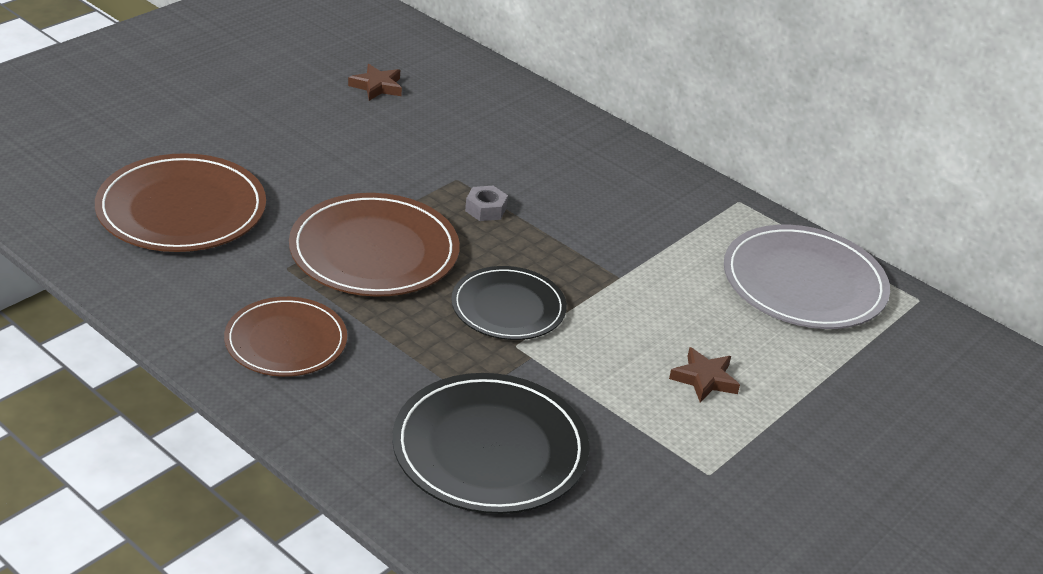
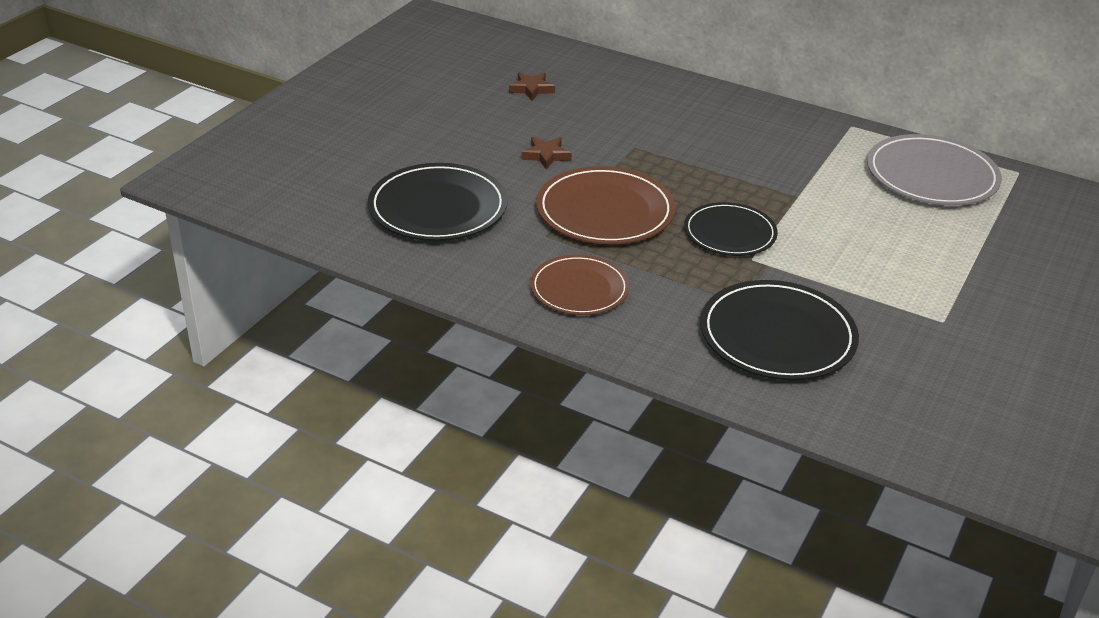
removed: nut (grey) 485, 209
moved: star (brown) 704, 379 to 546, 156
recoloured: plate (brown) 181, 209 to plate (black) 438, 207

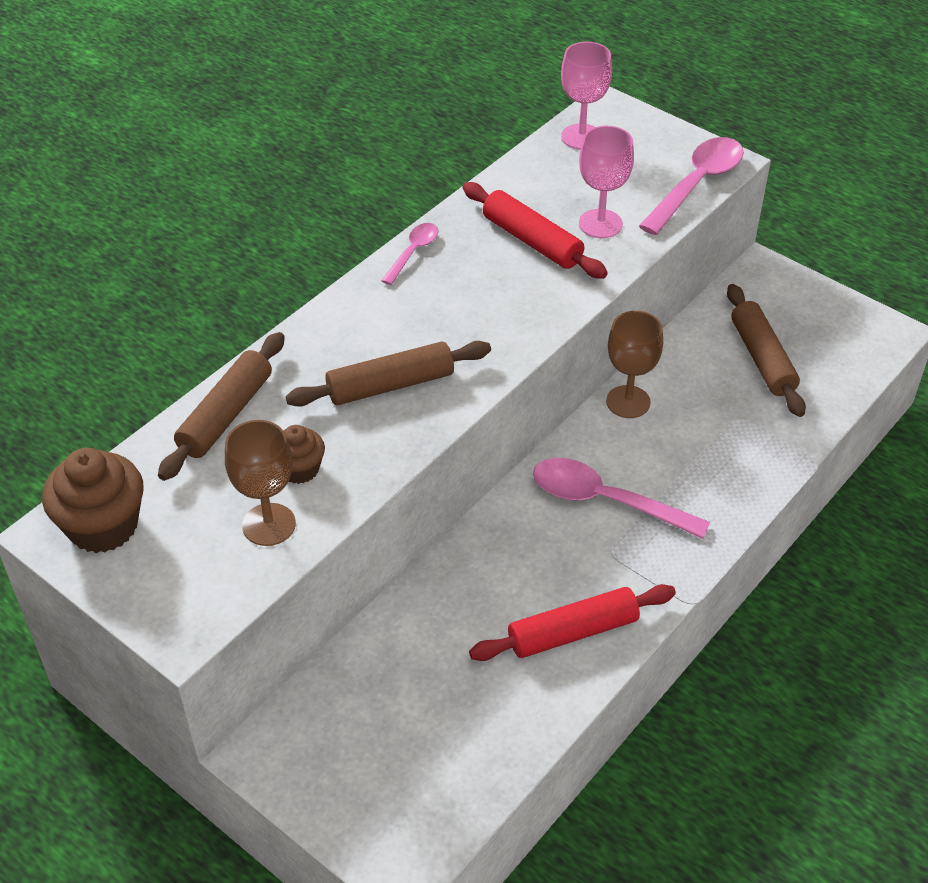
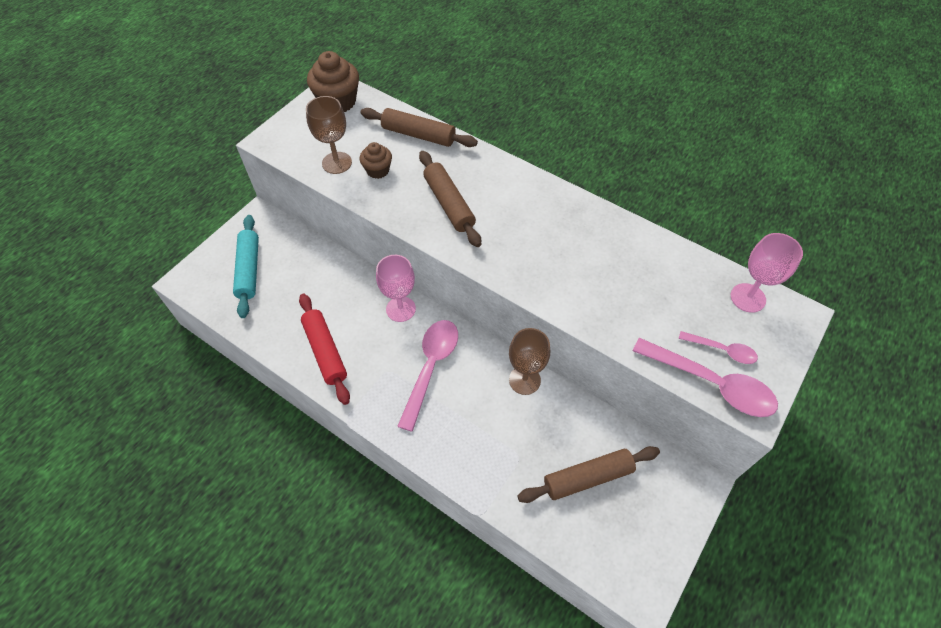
removed: rolling pin (red) 532, 241
added: rolling pin (turquoise) 249, 270
moved: goblet (pink) 600, 224 to 401, 309; spoon (pink) 413, 252 to 721, 350

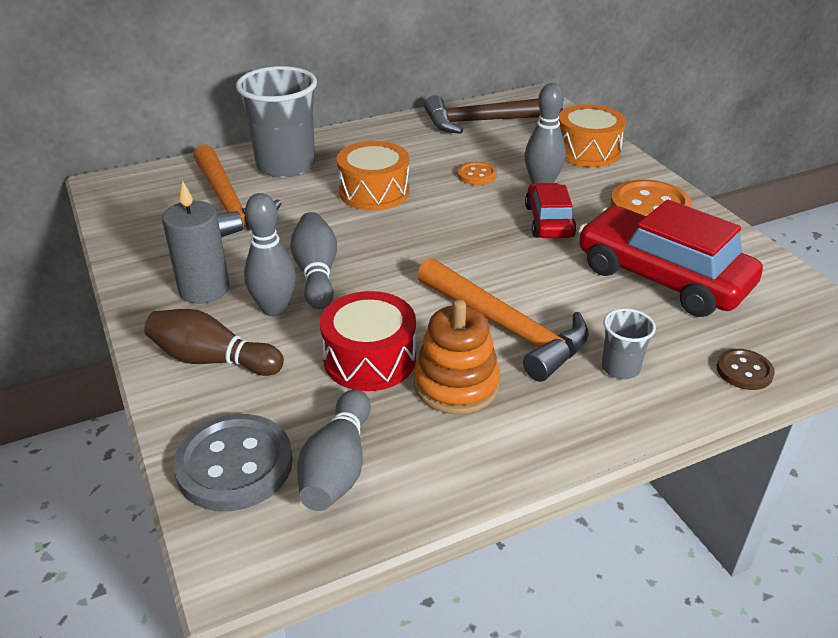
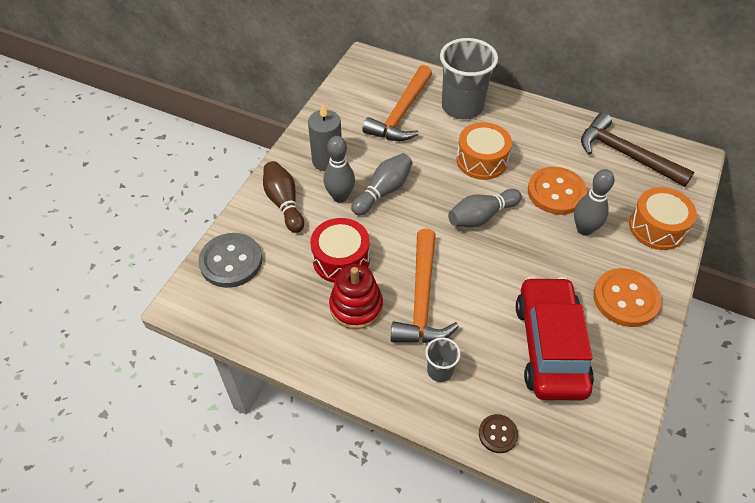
removed: car (red) 548, 221
moved: bowling pin (grey) 338, 467 to 481, 216
recoloured: stacking toy (orange) 456, 385 to stacking toy (red) 356, 306
resized: button (orange) 477, 175 = 556, 192 x1.88

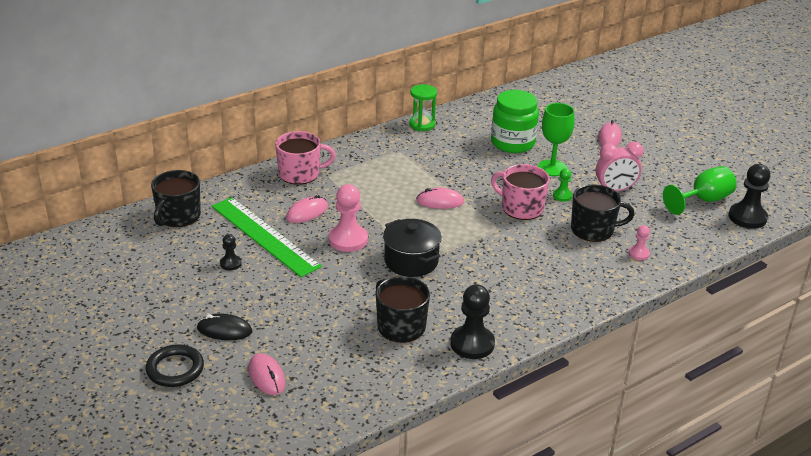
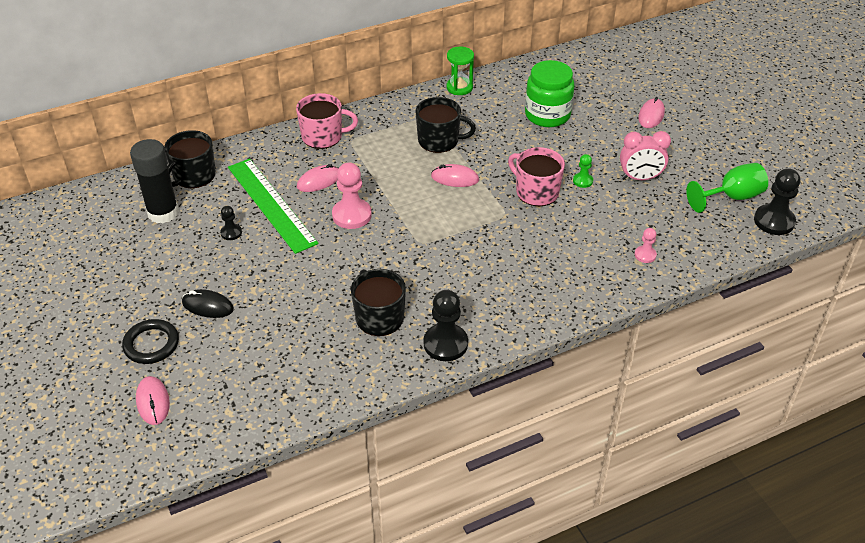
removed: pot (black) 411, 261; goblet (green) 552, 168
added: glue stick (black) 163, 213
moved: mouse (pink) 266, 376 to 153, 402; mug (black) 593, 230 to 439, 140

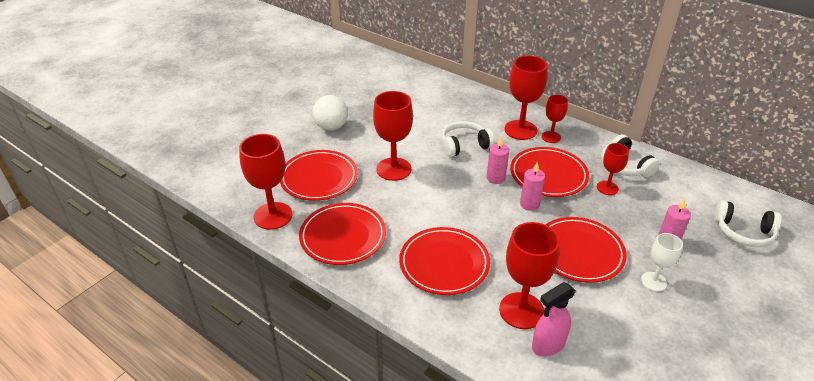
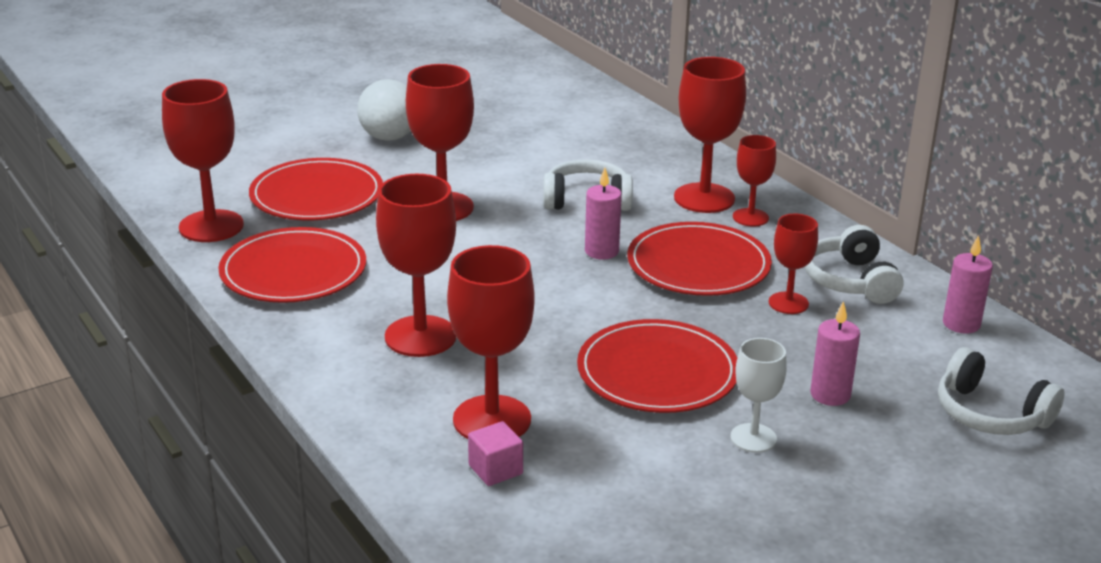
moved: candle (pink) 529, 204 to 961, 324
replaced: plate (red) 444, 263 to goblet (red) 420, 336; spray bottle (pink) 547, 345 to cube (pink) 495, 470

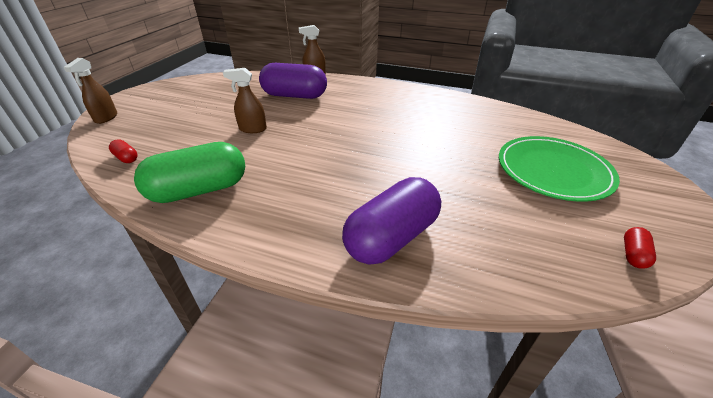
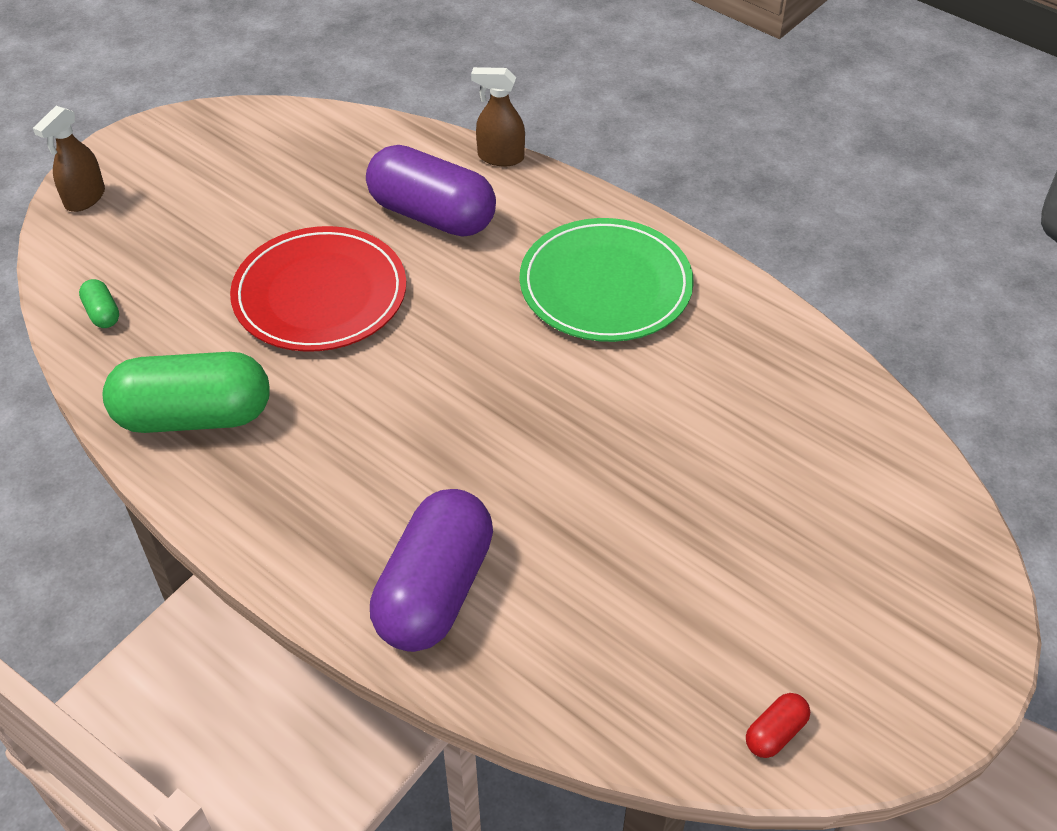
moved: plate (green) 553, 171 to 605, 285
replaced: spray bottle (brown) 252, 129 to plate (red) 320, 294
recoloured: capsule (red) 126, 158 to capsule (green) 102, 313
turned: capsule (purple) 392, 237 = 435, 590 45 degrees counterclockwise

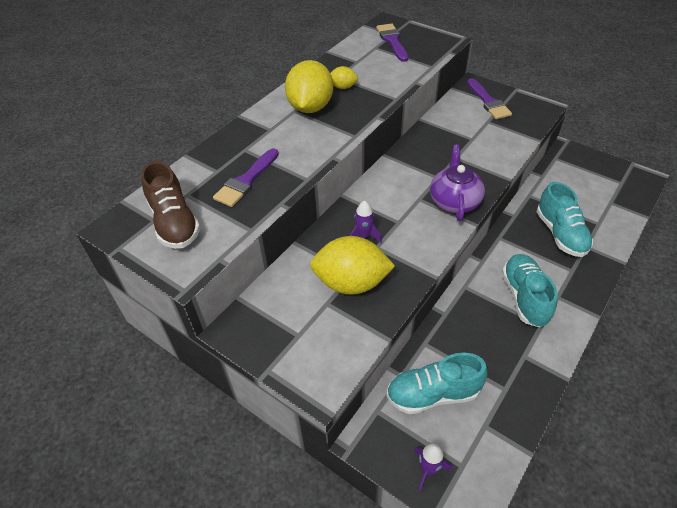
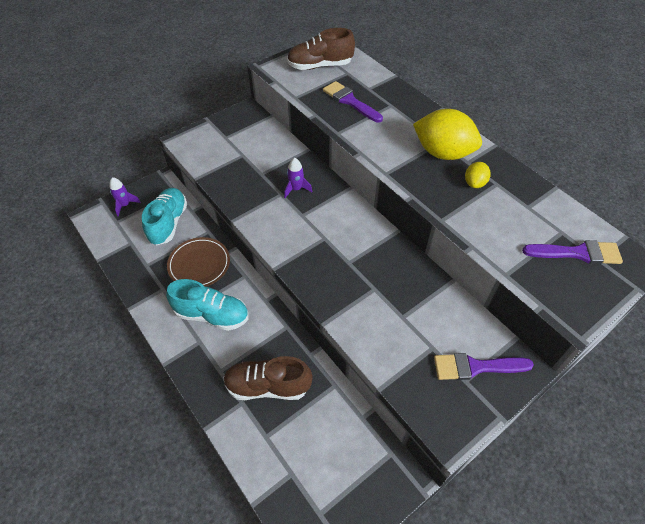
removed: lemon (yellow) 351, 283; teapot (purple) 454, 201
added: plate (brown) 199, 264
recoloured: shoe (turquoise) 560, 234 to shoe (brown) 268, 386

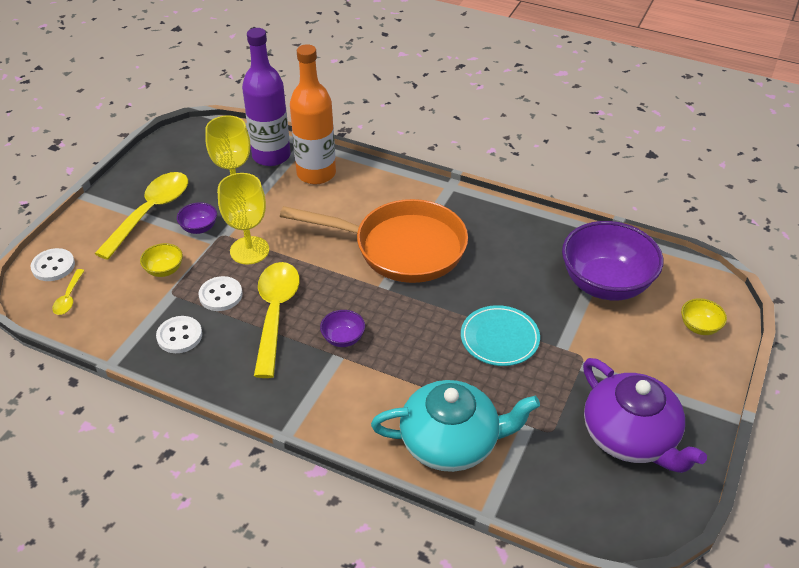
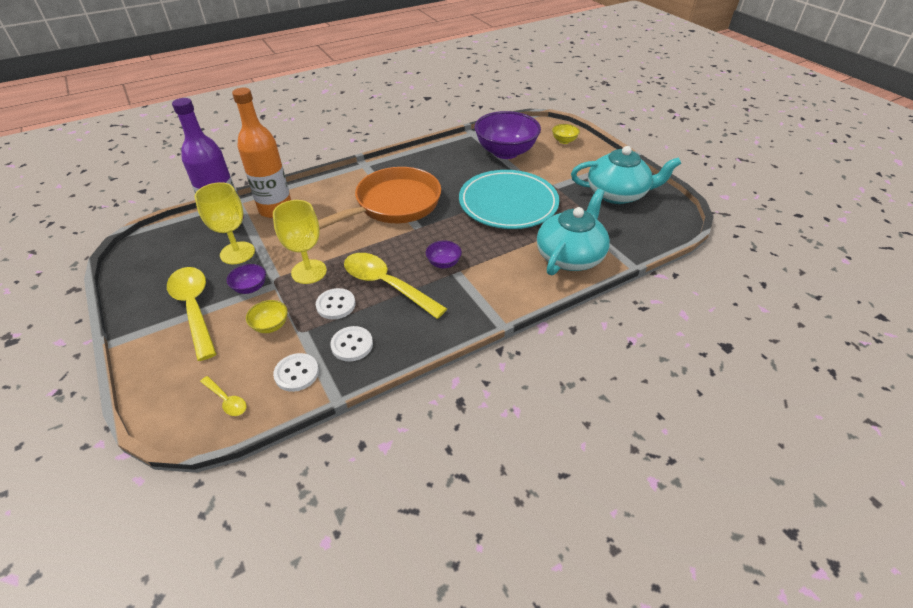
moved: button (white) 53, 266 to 296, 373
recoloured: teapot (purple) 630, 437 to teapot (turquoise) 617, 194
resized: plate (turquoise) 499, 338 = 508, 203 x1.78

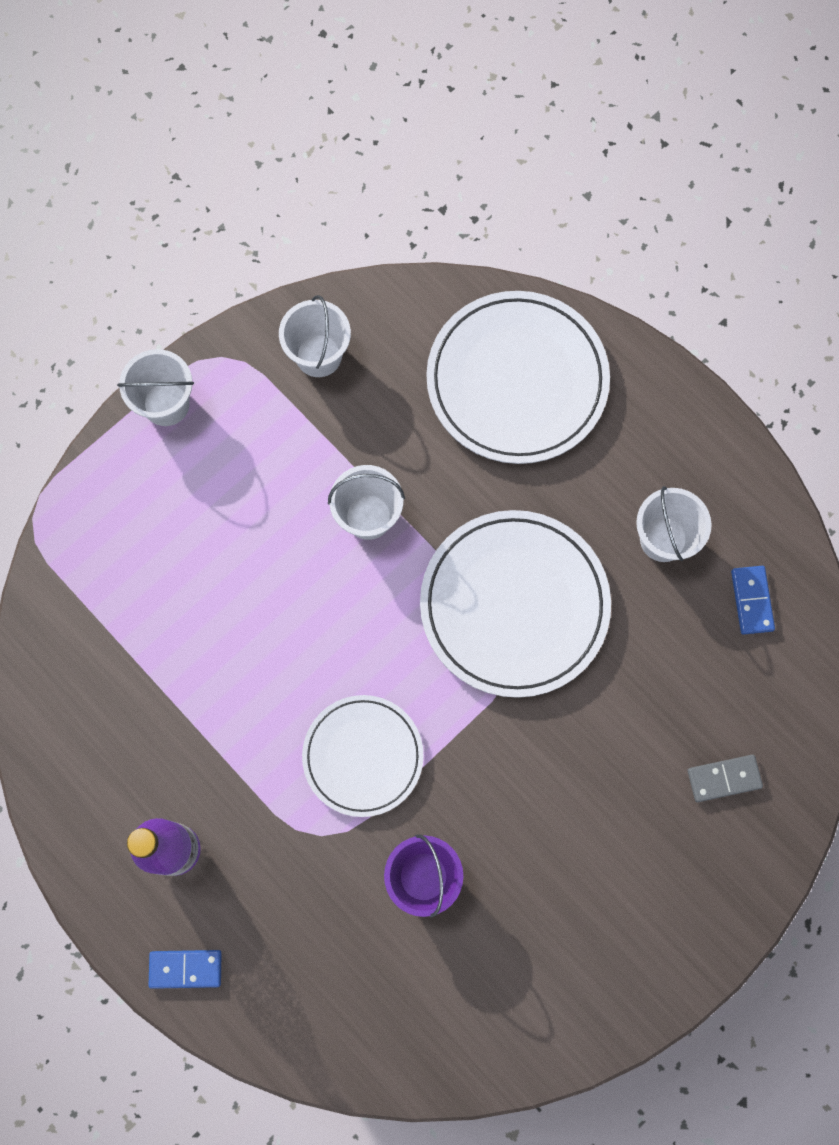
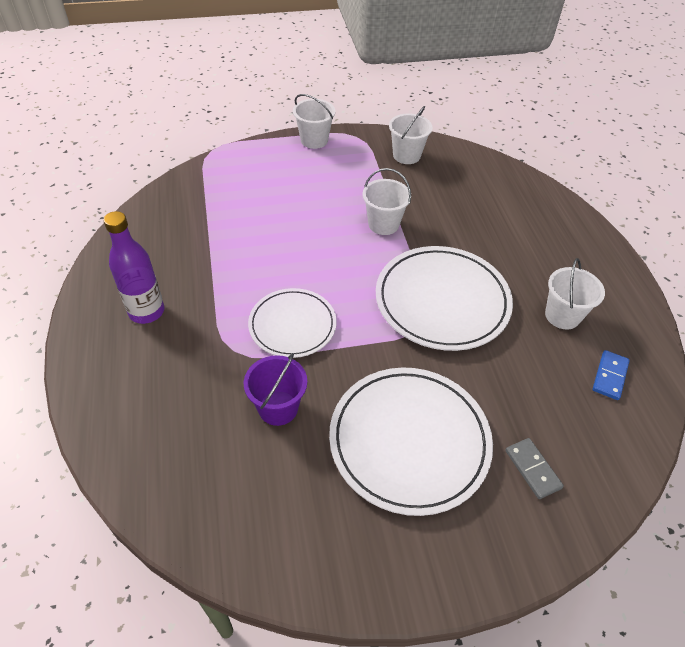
removed: domino (blue) 185, 969
moved: plate (white) 517, 381 to 409, 441
turned: domino (grey) 724, 778 = 532, 469 45 degrees clockwise

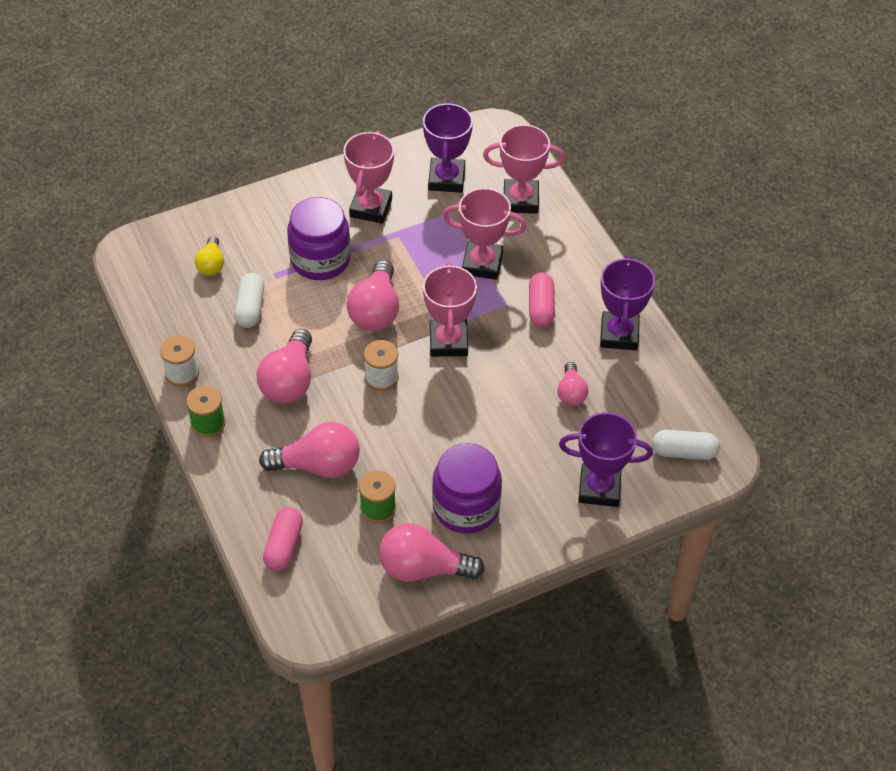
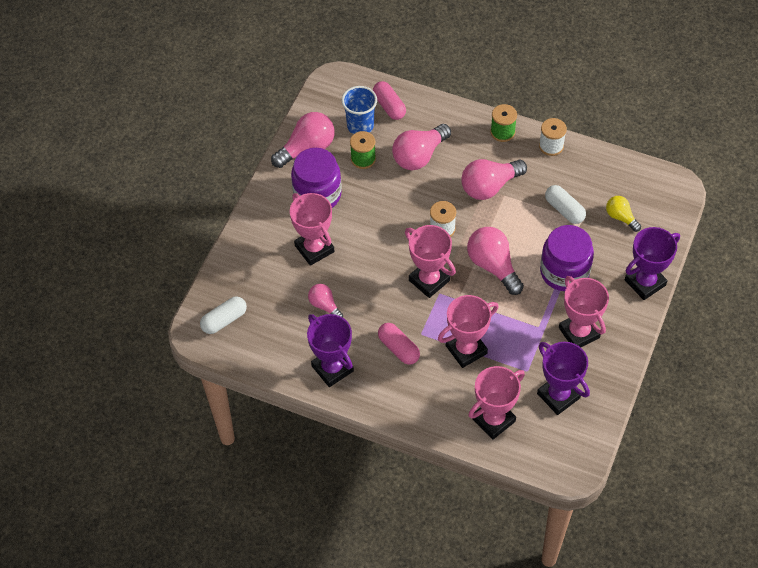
added: trophy (pink) 314, 249; cup (blue) 360, 126
moved: trophy (purple) 599, 488 to 645, 282
turned: light bulb (pink) 289, 381 = 489, 186 90 degrees counterclockwise

